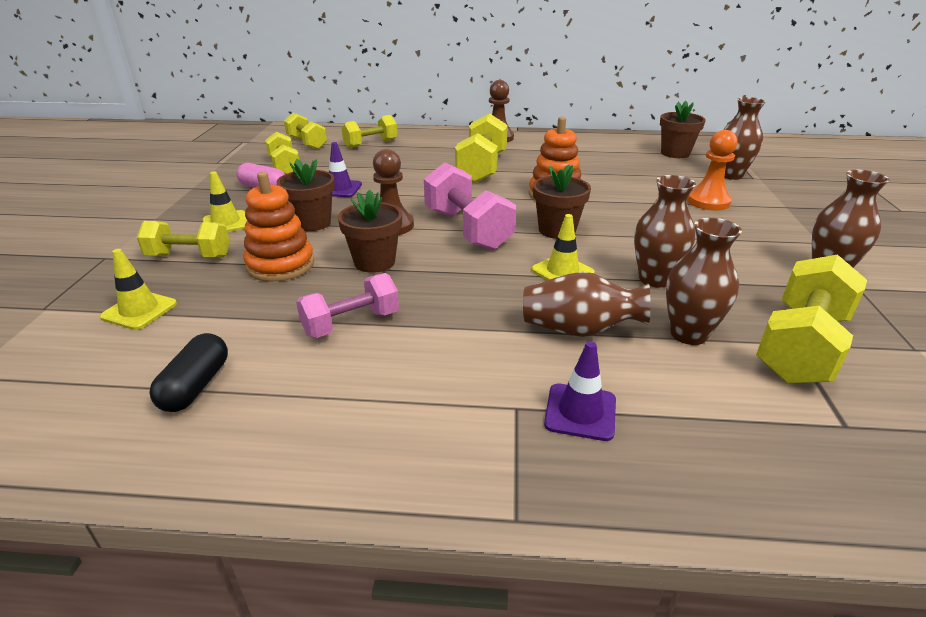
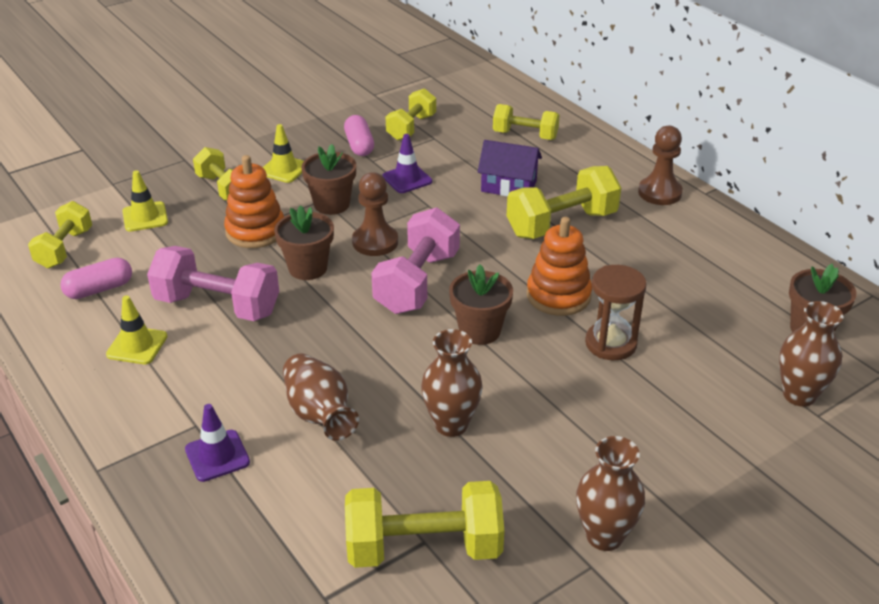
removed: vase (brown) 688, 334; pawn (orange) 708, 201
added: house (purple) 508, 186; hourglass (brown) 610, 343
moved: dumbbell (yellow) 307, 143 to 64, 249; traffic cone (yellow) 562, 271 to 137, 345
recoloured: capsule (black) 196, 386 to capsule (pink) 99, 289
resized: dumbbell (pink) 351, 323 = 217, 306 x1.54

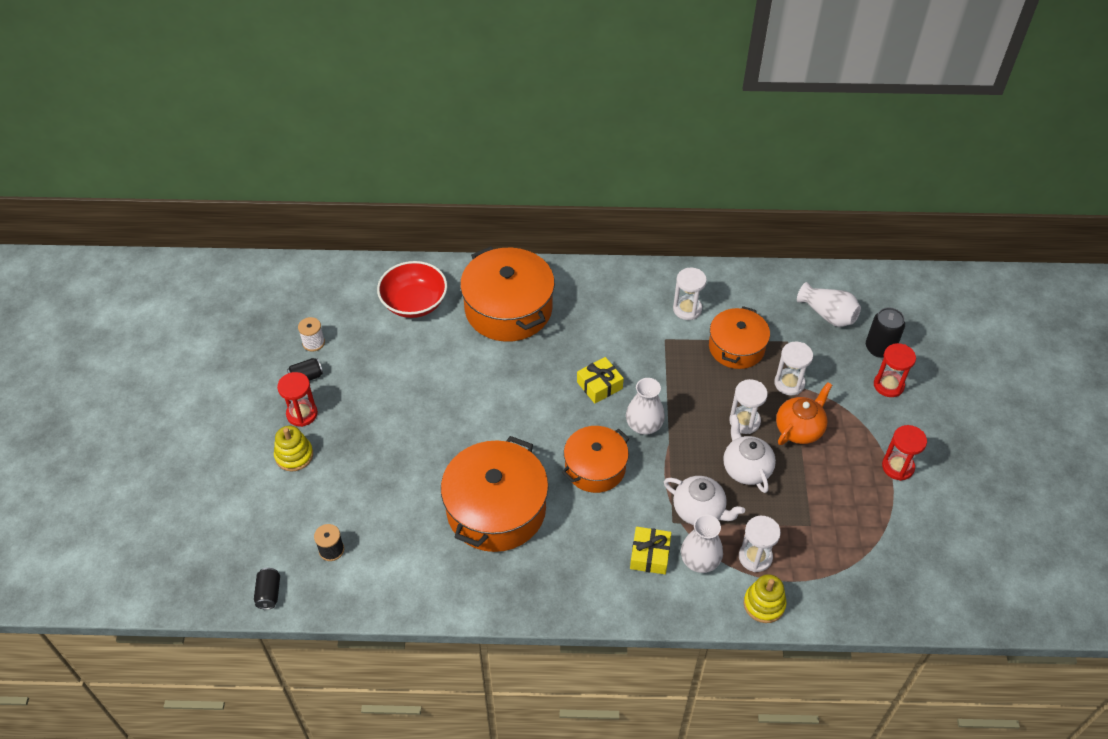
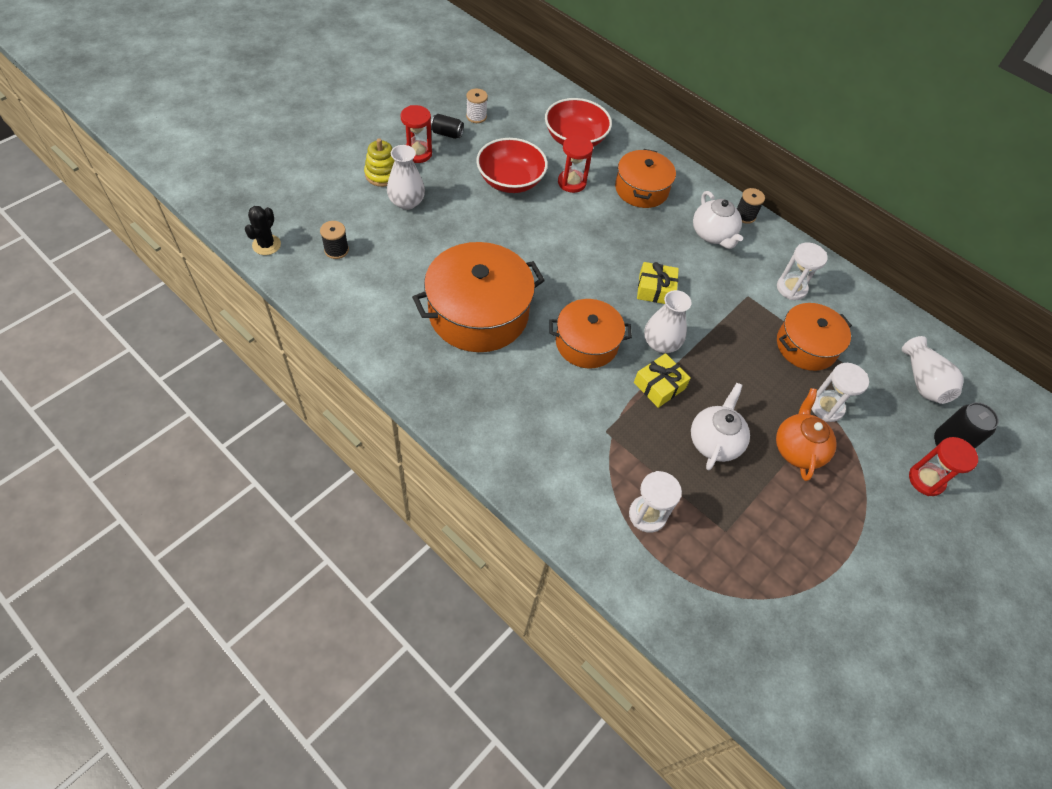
removed: hourglass (white) 744, 421; stacking toy (yellow) 764, 604
added: bowl (red) 510, 181; spool (black) 745, 215
moved: vase (white) 700, 560 to 406, 202; hourglass (red) 897, 467 to 571, 183; gift (yellow) 650, 555 to 659, 385; teapot (white) 699, 510 to 713, 235
replaced: can (black) 269, 593 to cactus (black) 266, 245
turned: teapot (orange) 799, 429 = 797, 449 75 degrees counterclockwise
resized: pot (orange) 508, 309 = 641, 189 x0.63

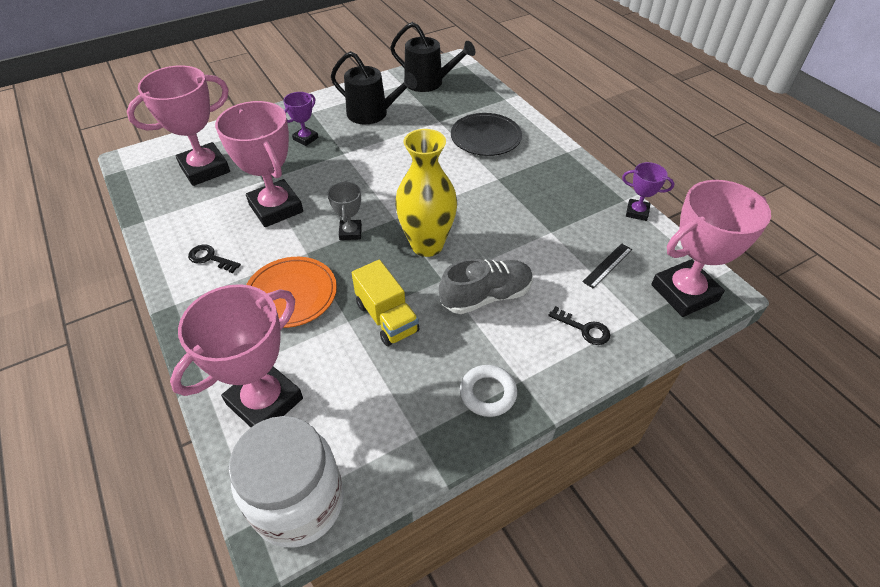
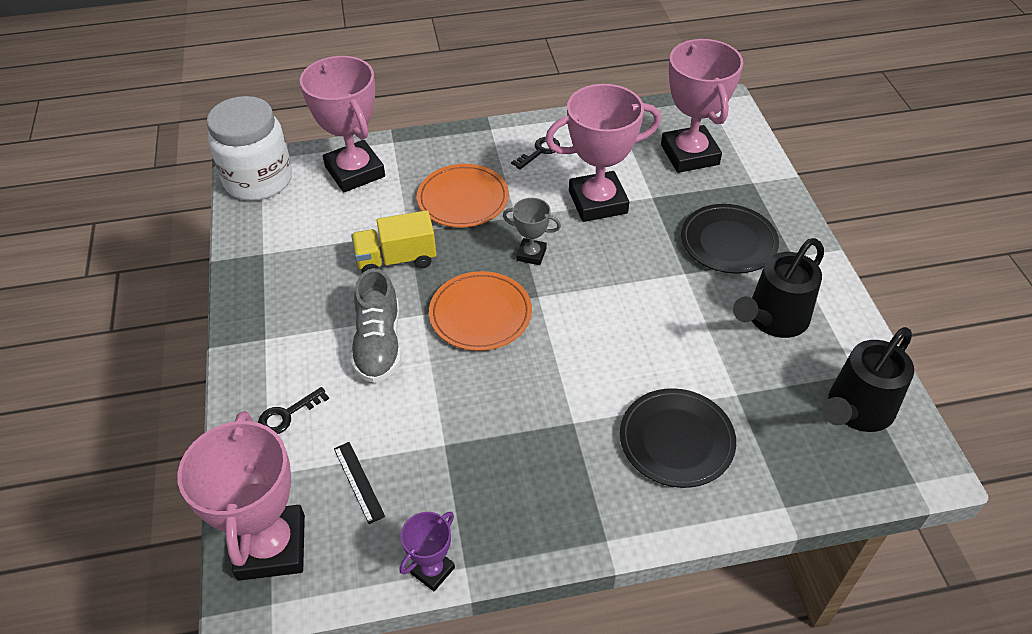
removed: ring (white) 488, 393
replaced: vase (yellow) 427, 245 to plate (orange) 480, 314; trophy (purple) 305, 138 to plate (black) 728, 242

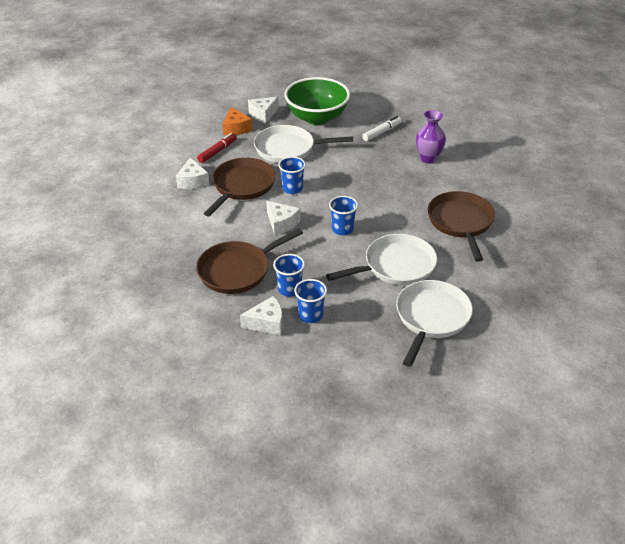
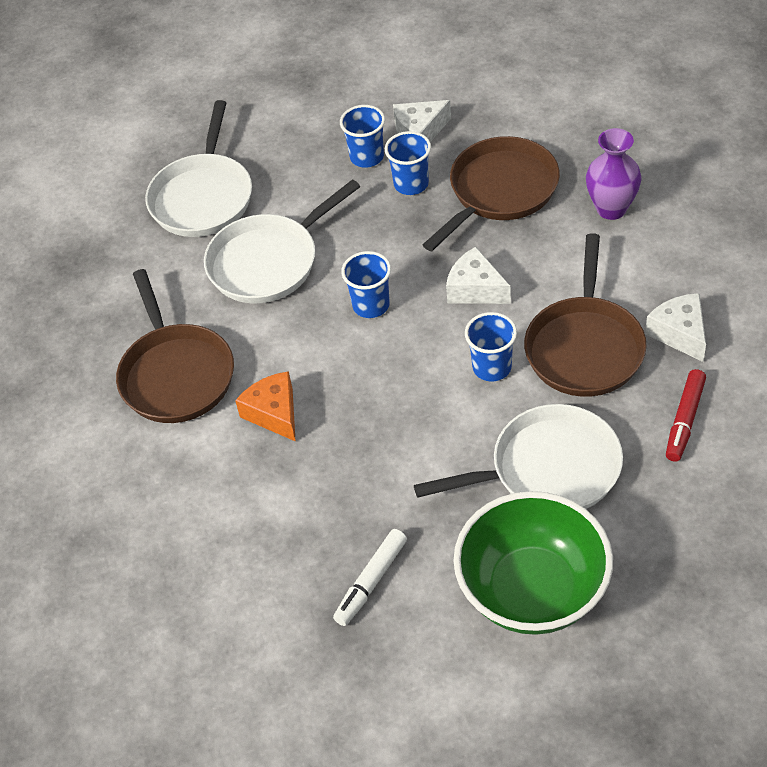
removed: cheese (white) 263, 114
moved: cheese (orange) 236, 128 to 274, 413; vase (purple) 428, 158 to 611, 209

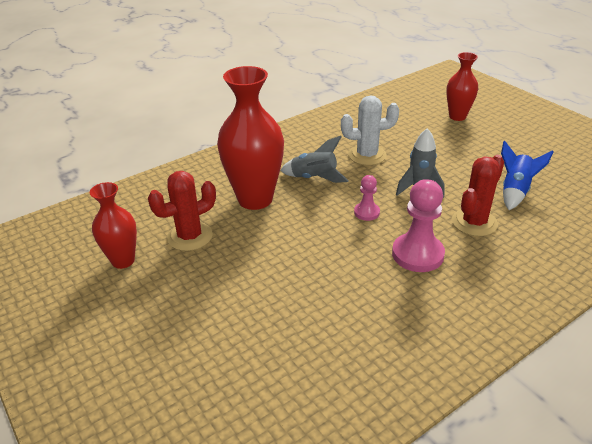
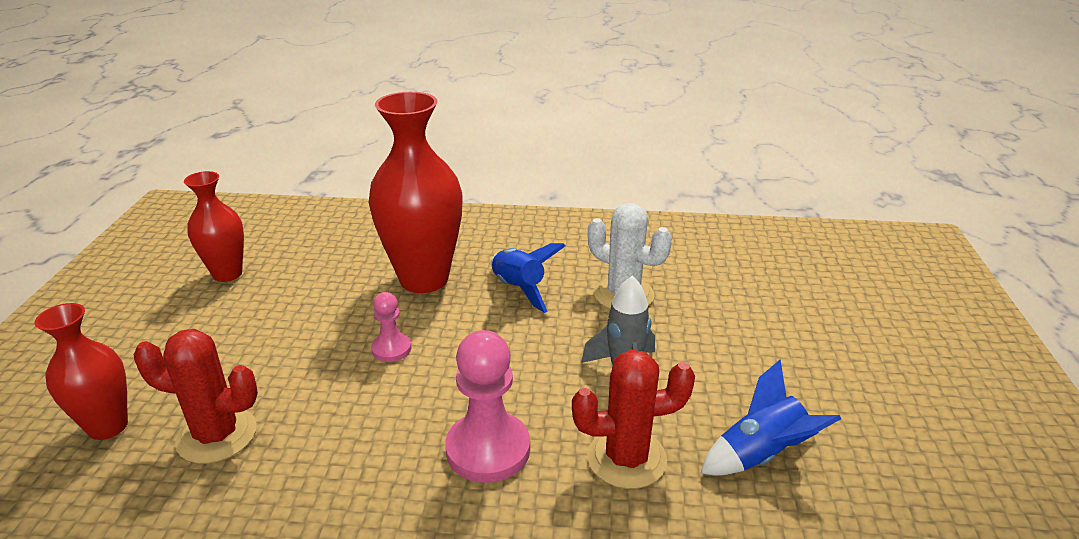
moved: vase (red) 457, 116 to 108, 426; cactus (red) 190, 236 to 217, 435; pawn (pink) 366, 212 to 391, 349
recoloured: rocket (grey) 314, 178 to rocket (blue) 519, 289

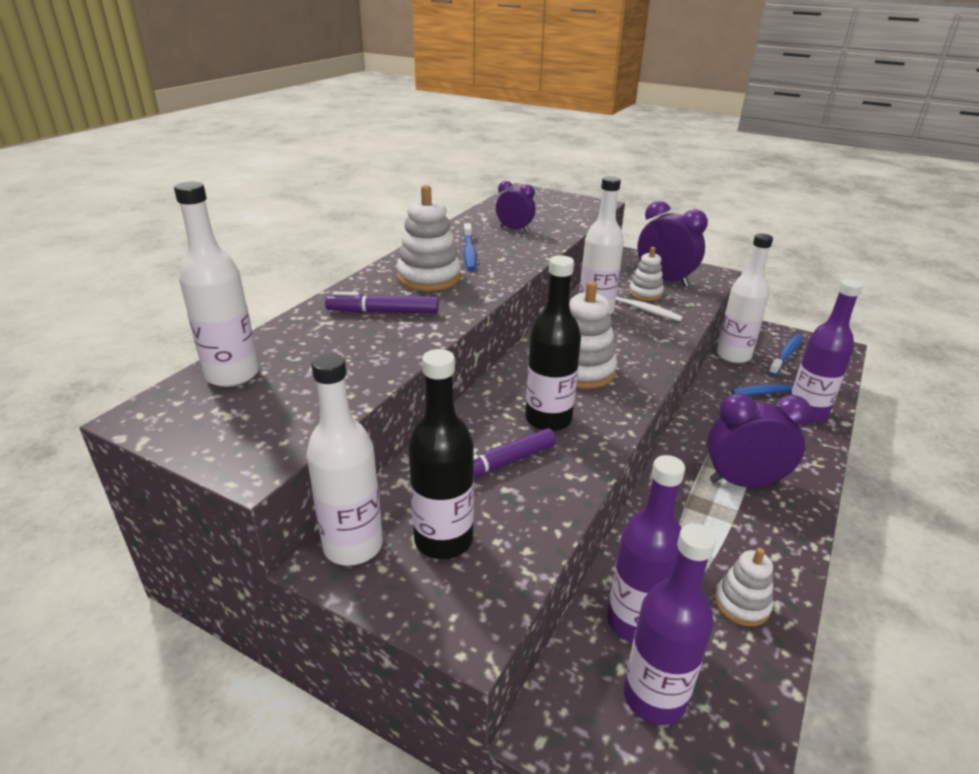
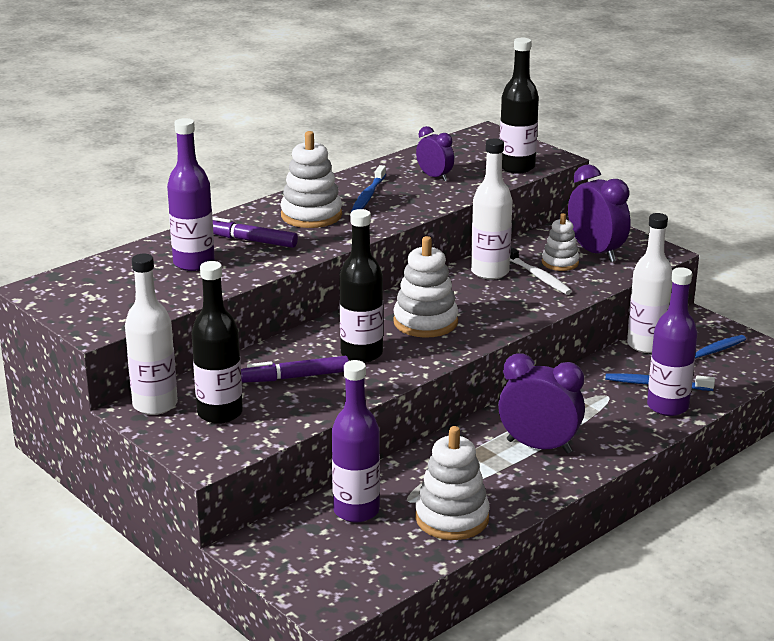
removed: bottle (white) 232, 375
added: bottle (black) 517, 167
moved: bottle (purple) 654, 697 to 194, 263
resized: stacking toy (white) 741, 604 = 452, 518 x1.61

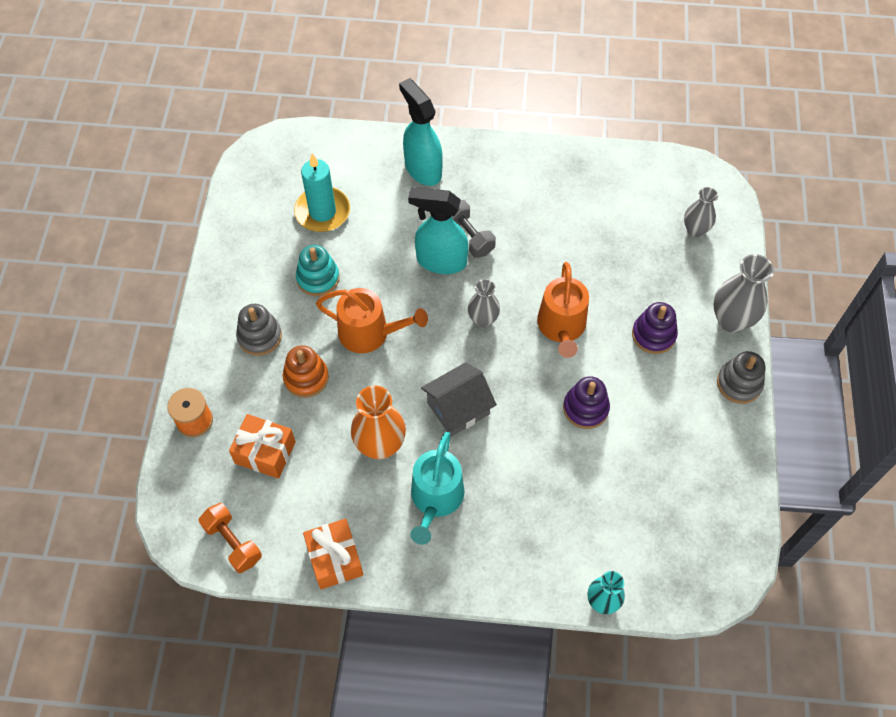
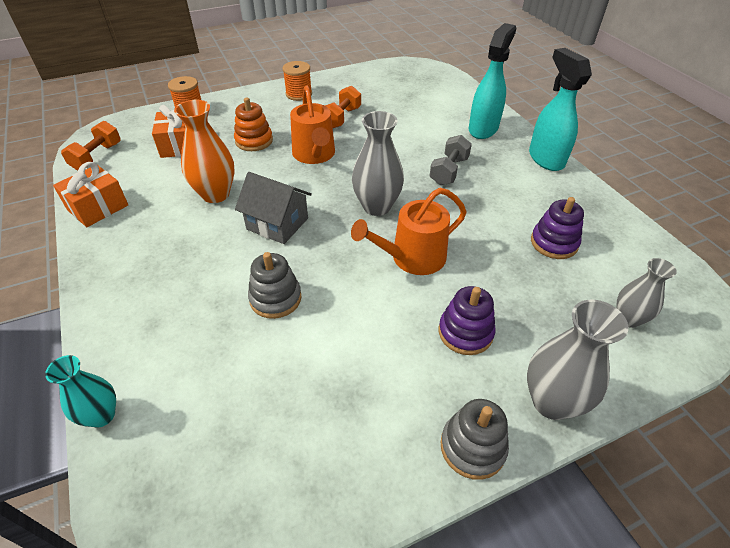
removed: candle (turquoise) 322, 212; watering can (turquoise) 436, 498
added: spool (orange) 299, 94
moved: stacking toy (grey) 259, 336 to 275, 298; spray bottle (turquoise) 441, 261 to 545, 158; stacking toy (purple) 585, 408 to 554, 243
replaced: stacking toy (turquoise) 318, 278 to dumbbell (orange) 341, 118
resized: vase (grey) 483, 319 = 377, 206 x1.58

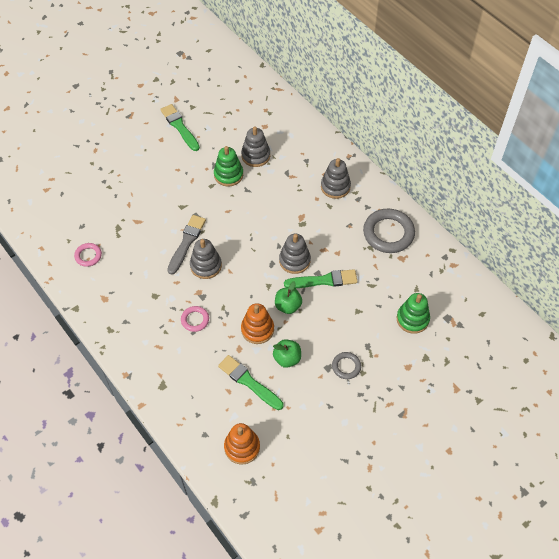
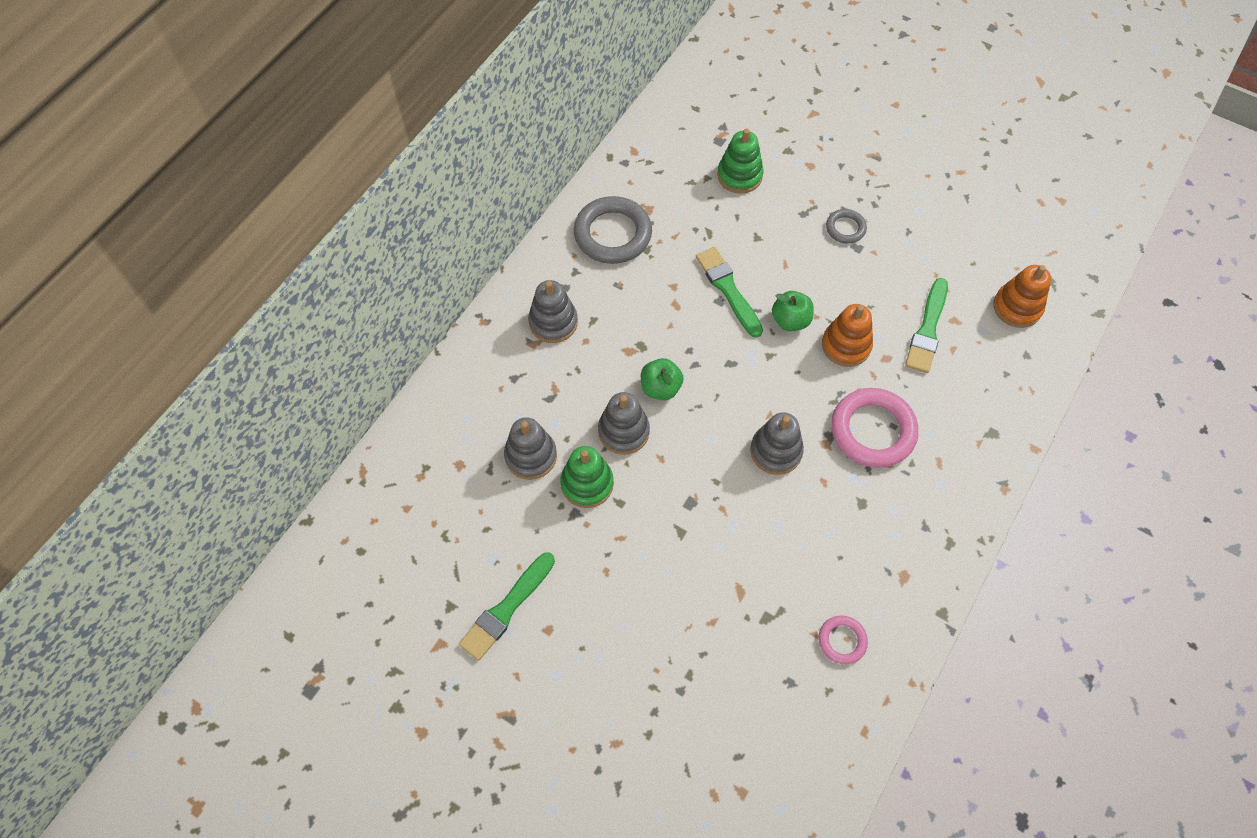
removed: brush (grey) 186, 242
moved: stacking toy (grey) 294, 260 to 623, 431; apple (green) 287, 358 to 660, 388
resized: ring (pink) 195, 320 = 872, 431 x1.93

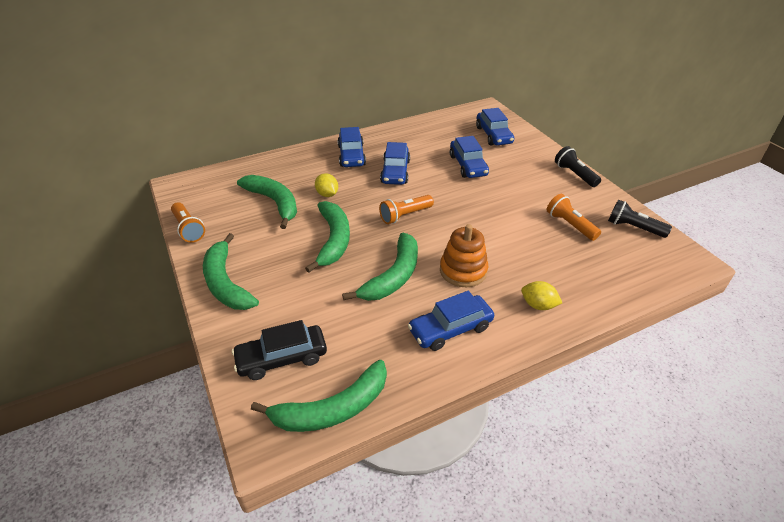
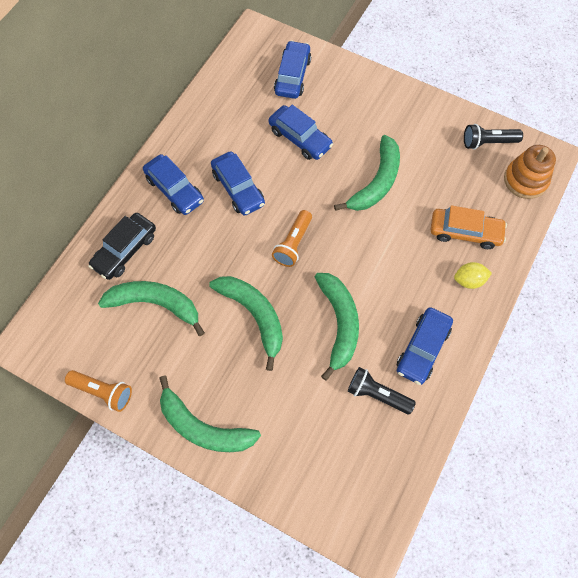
removed: lemon (yellow) 327, 194; flashlight (orange) 570, 225
added: car (orange) 465, 232
moved: car (black) 282, 358 to 125, 250; banana (green) 332, 409 to 376, 182; flashlight (black) 574, 174 to 377, 394; stacking toy (orange) 463, 271 to 525, 180
turned: car (blue) 493, 135 = 292, 76 120 degrees counterclockwise

